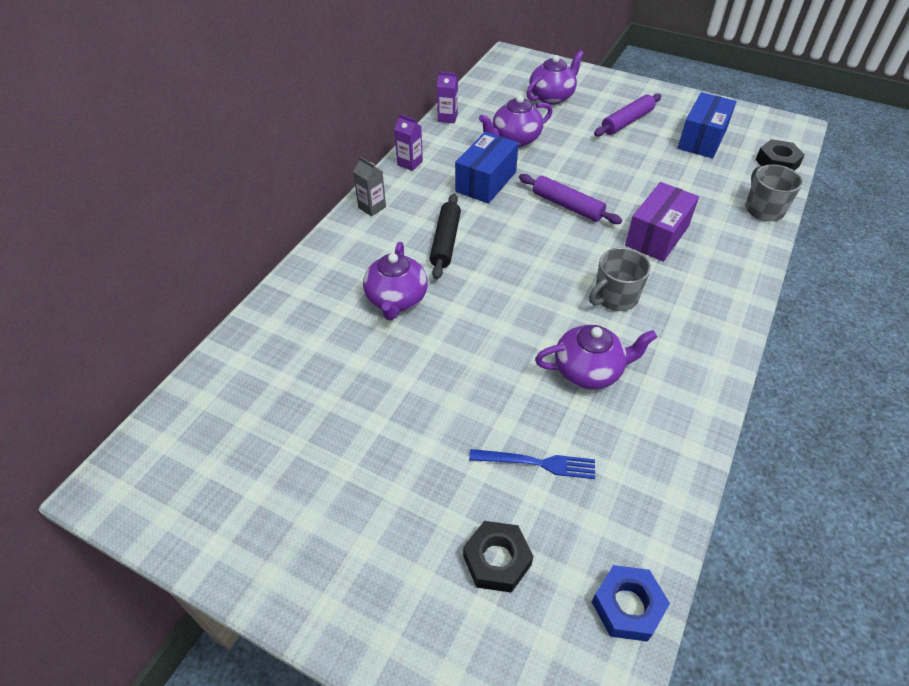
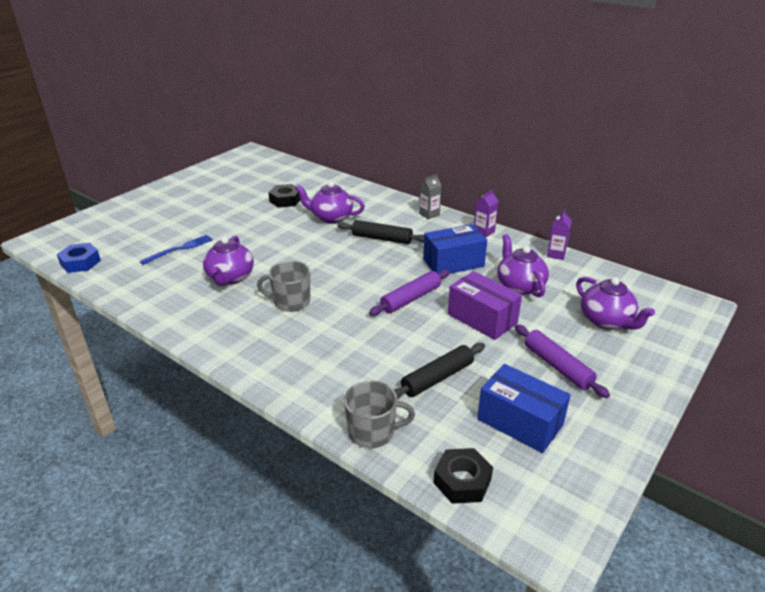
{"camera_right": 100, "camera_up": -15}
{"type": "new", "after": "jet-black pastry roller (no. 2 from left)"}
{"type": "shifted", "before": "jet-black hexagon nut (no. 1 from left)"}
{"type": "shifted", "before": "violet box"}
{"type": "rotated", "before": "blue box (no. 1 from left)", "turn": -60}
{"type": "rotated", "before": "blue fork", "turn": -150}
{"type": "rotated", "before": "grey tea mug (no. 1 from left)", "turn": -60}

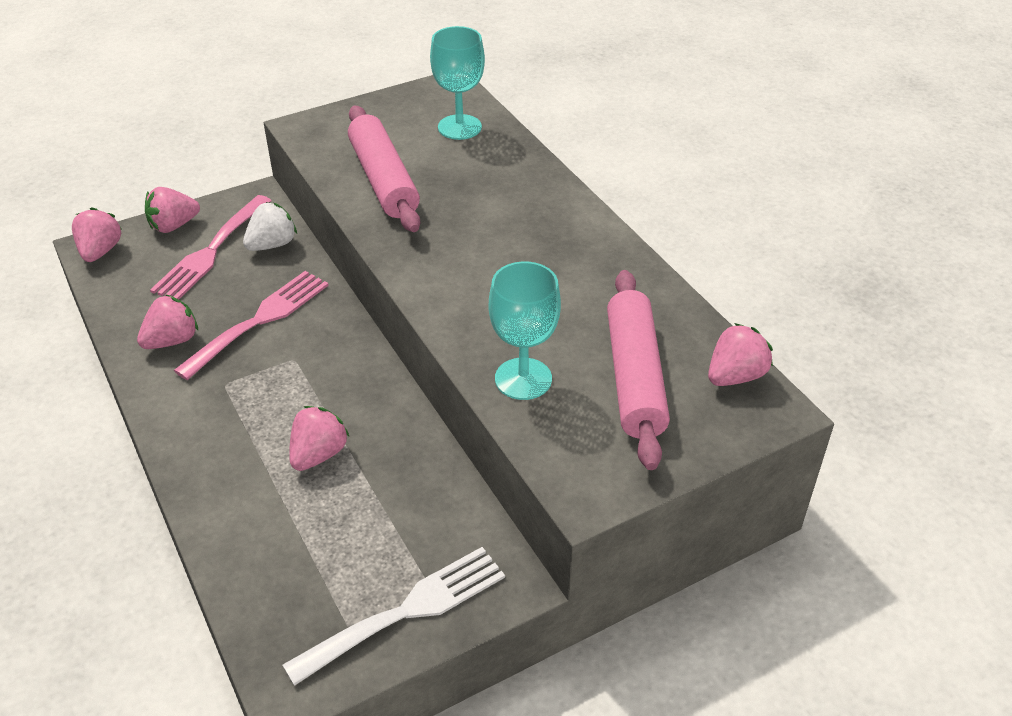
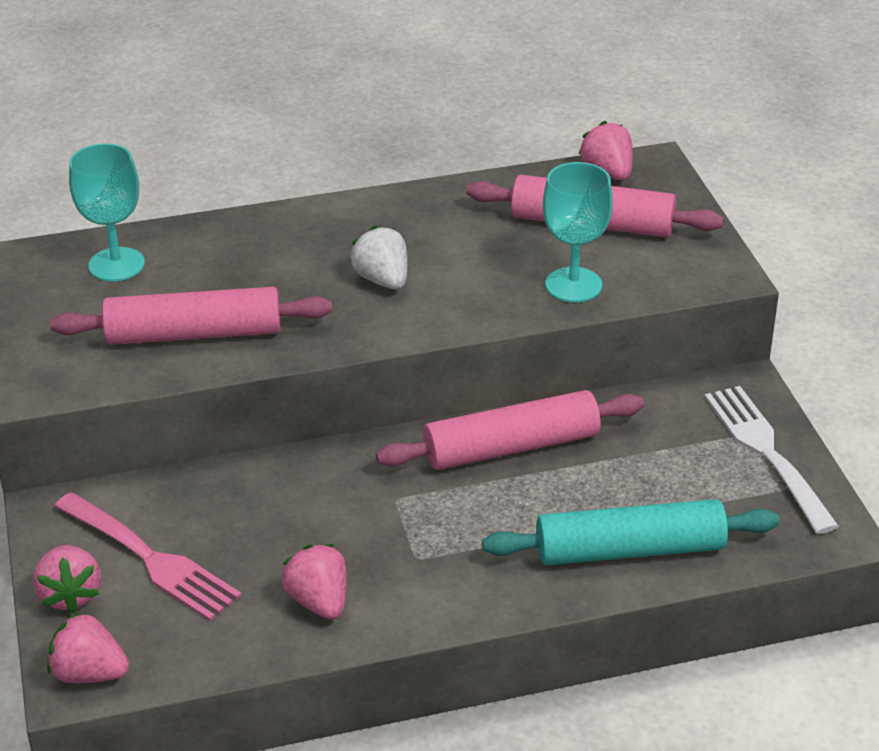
{"camera_right": -75, "camera_up": -5}
{"type": "gone", "before": "rose-pink fork (no. 2 from left)"}
{"type": "gone", "before": "rose-pink berry (no. 4 from left)"}
{"type": "new", "after": "rose-pink pastry roller (no. 2 from left)"}
{"type": "new", "after": "turquoise pastry roller"}
{"type": "shifted", "before": "white berry"}

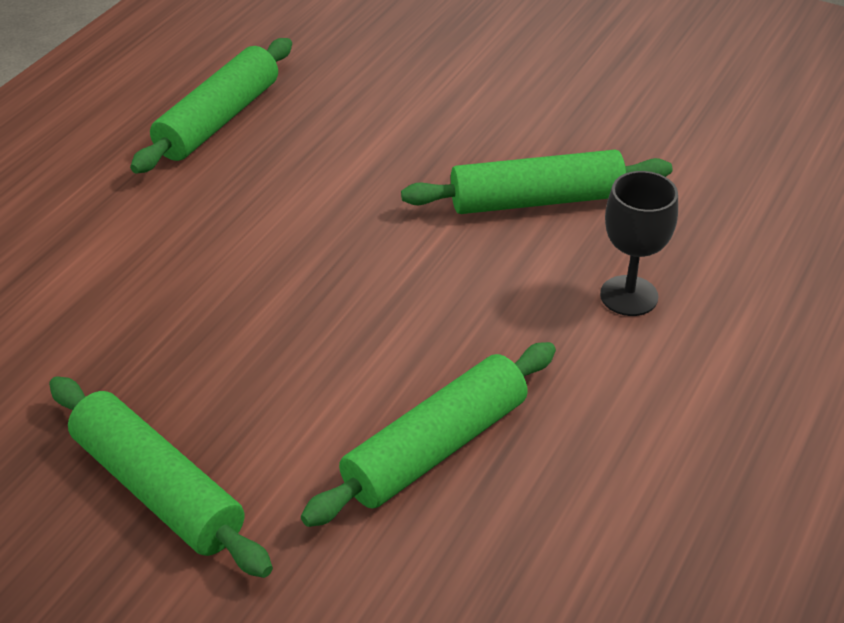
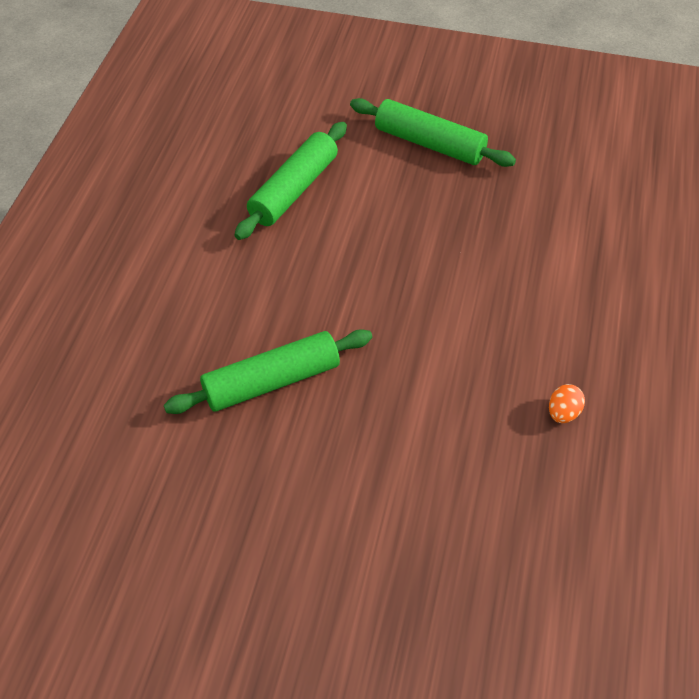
{"camera_right": 165, "camera_up": 10}
{"type": "gone", "before": "jet-black chalice"}
{"type": "swapped", "before": "leaf-green pastry roller (no. 2 from left)", "after": "orange egg shape"}

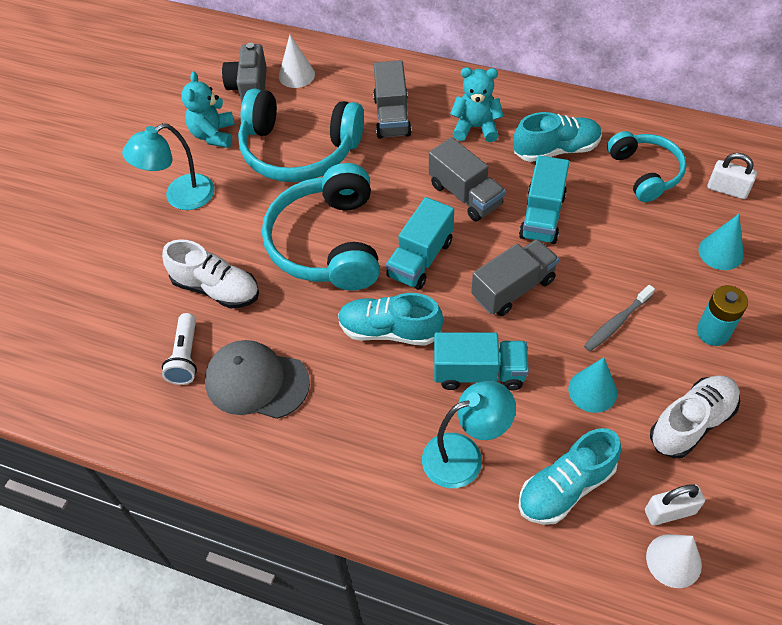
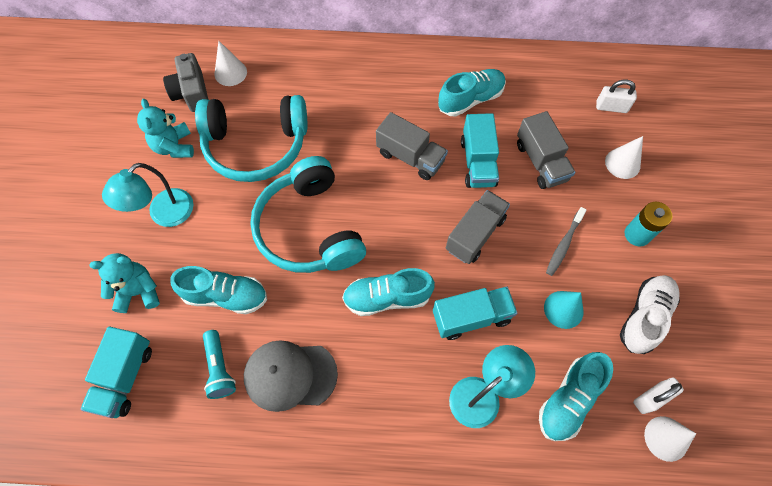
{"camera_right": -20, "camera_up": 10}
{"type": "gone", "before": "turquoise headphones (no. 3 from left)"}
{"type": "shifted", "before": "grey lorry (no. 1 from left in the first image)", "after": "grey lorry (no. 3 from left)"}
{"type": "shifted", "before": "turquoise lorry (no. 1 from left)"}
{"type": "shifted", "before": "turquoise teddy bear (no. 2 from left in the first image)", "after": "turquoise teddy bear (no. 1 from left)"}
{"type": "repainted", "before": "white lace-up shoe (no. 1 from left)", "after": "turquoise lace-up shoe (no. 1 from left)"}
{"type": "repainted", "before": "white pocket torch", "after": "turquoise pocket torch"}
{"type": "repainted", "before": "turquoise solid cone (no. 2 from left)", "after": "white solid cone (no. 2 from left)"}

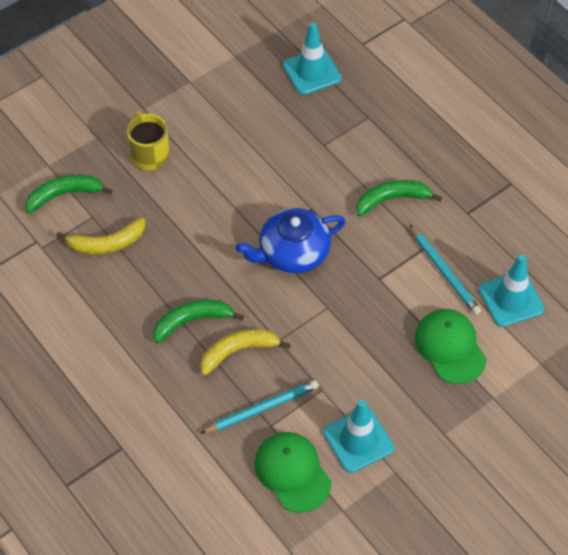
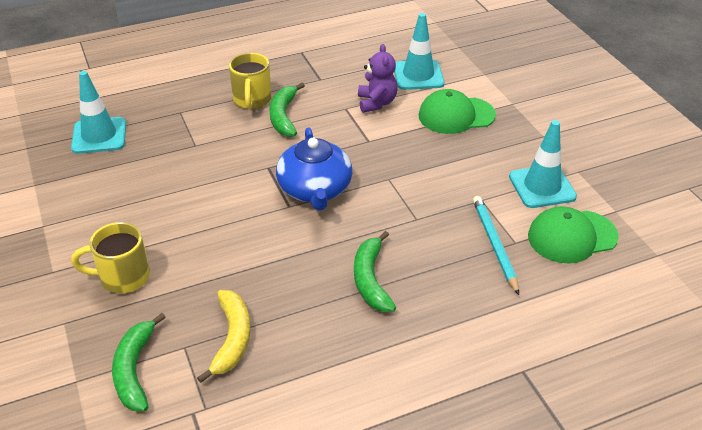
{"camera_right": -75, "camera_up": -15}
{"type": "gone", "before": "bright yellow banana fruit (no. 2 from left)"}
{"type": "new", "after": "bright yellow tea mug (no. 2 from left)"}
{"type": "swapped", "before": "turquoise lead pencil (no. 2 from left)", "after": "violet teddy bear"}

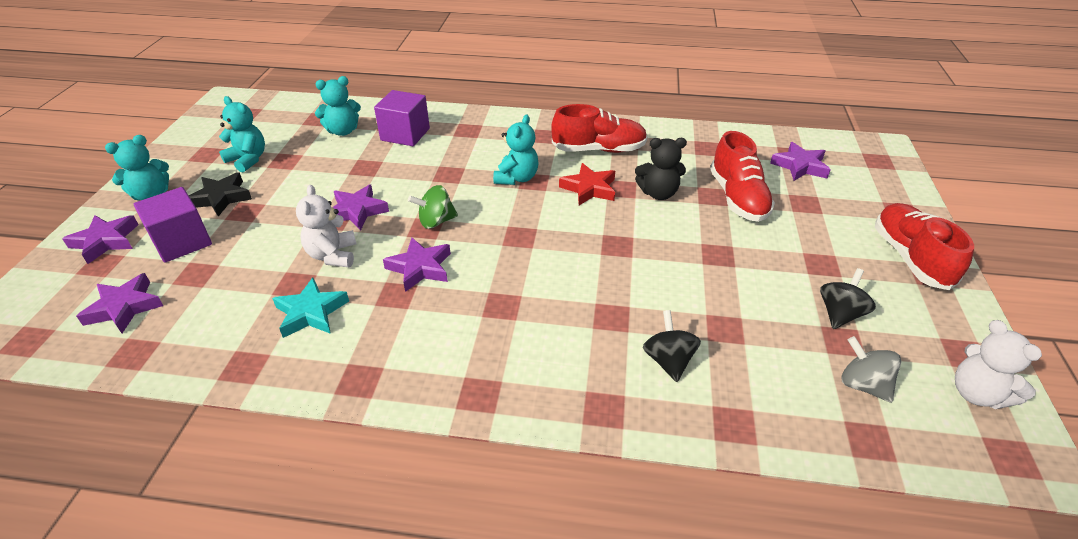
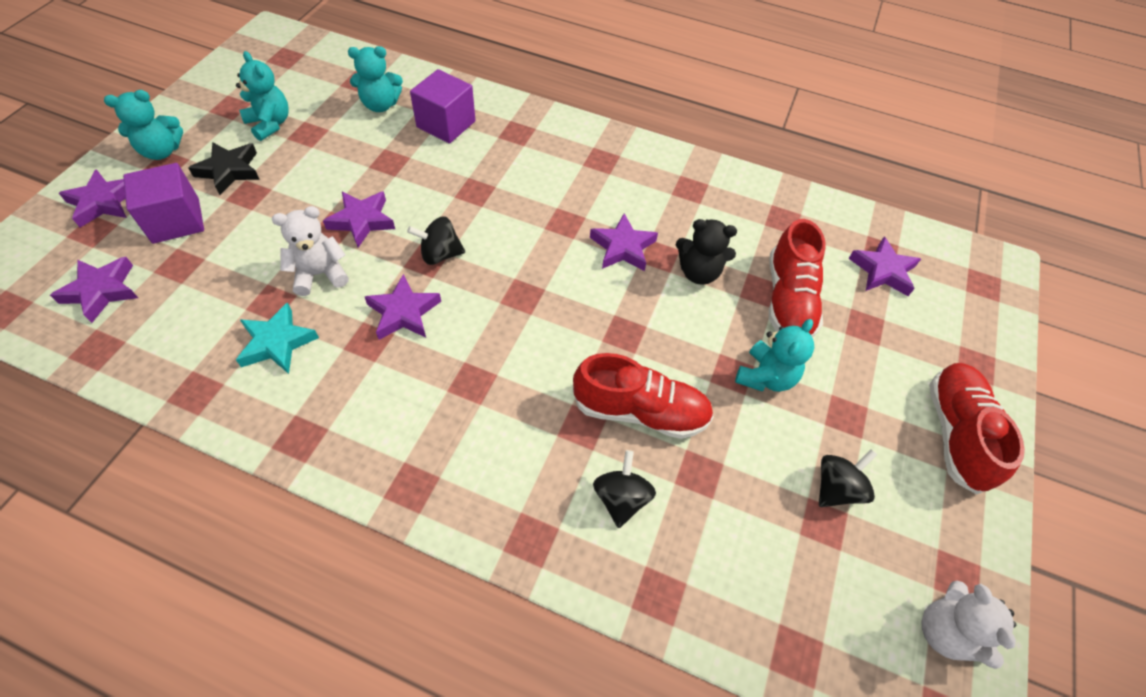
{"camera_right": 10, "camera_up": 15}
{"type": "gone", "before": "grey toy top"}
{"type": "shifted", "before": "turquoise teddy bear (no. 4 from left)"}
{"type": "shifted", "before": "red lace-up shoe (no. 1 from left)"}
{"type": "repainted", "before": "leaf-green toy top", "after": "jet-black toy top (no. 1 from left)"}
{"type": "repainted", "before": "red five-pointed star", "after": "violet five-pointed star (no. 5 from left)"}
{"type": "rotated", "before": "white teddy bear (no. 1 from left)", "turn": 60}

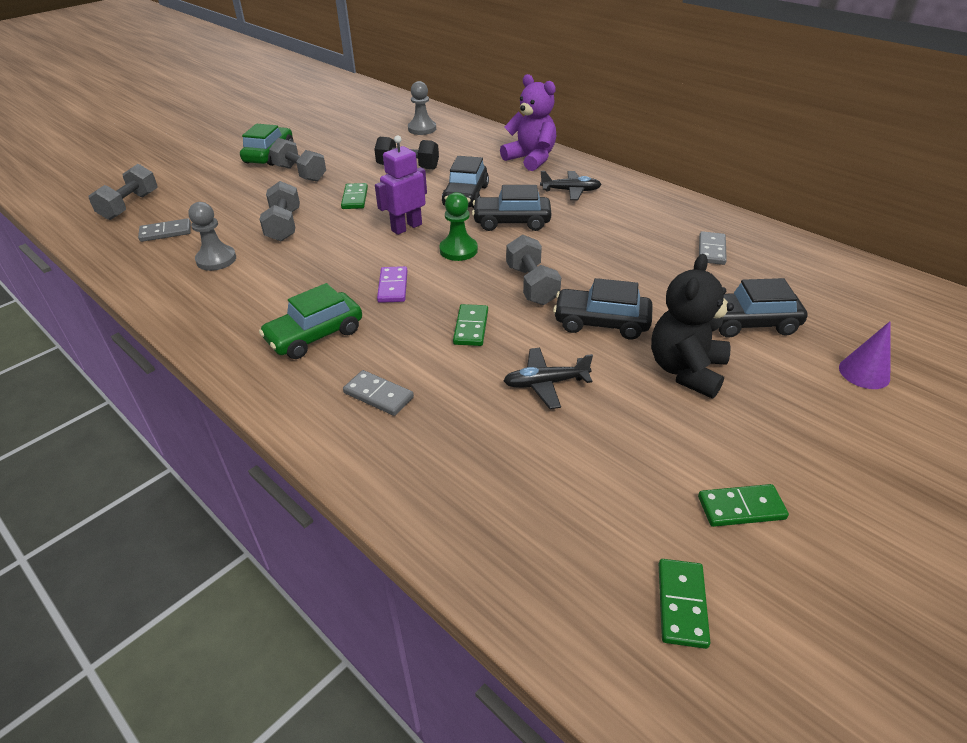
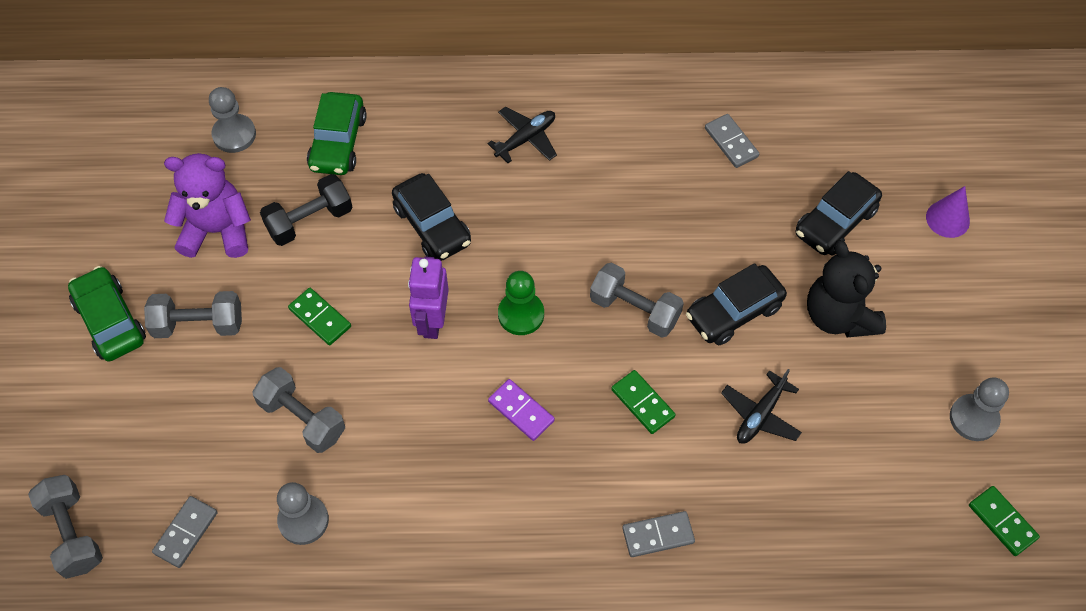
{"camera_right": -45, "camera_up": 20}
{"type": "gone", "before": "jet-black automobile (no. 2 from left)"}
{"type": "shifted", "before": "leaf-green automobile (no. 2 from left)"}
{"type": "shifted", "before": "violet teddy bear"}
{"type": "swapped", "before": "leaf-green domino tile (no. 4 from left)", "after": "grey pawn (no. 3 from left)"}

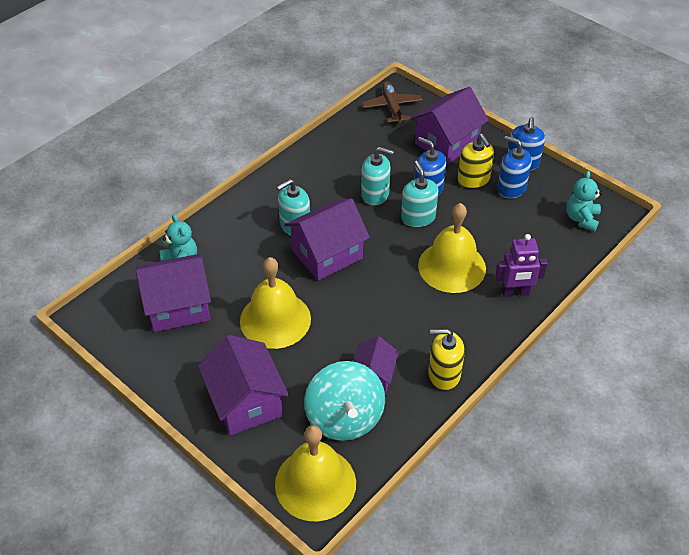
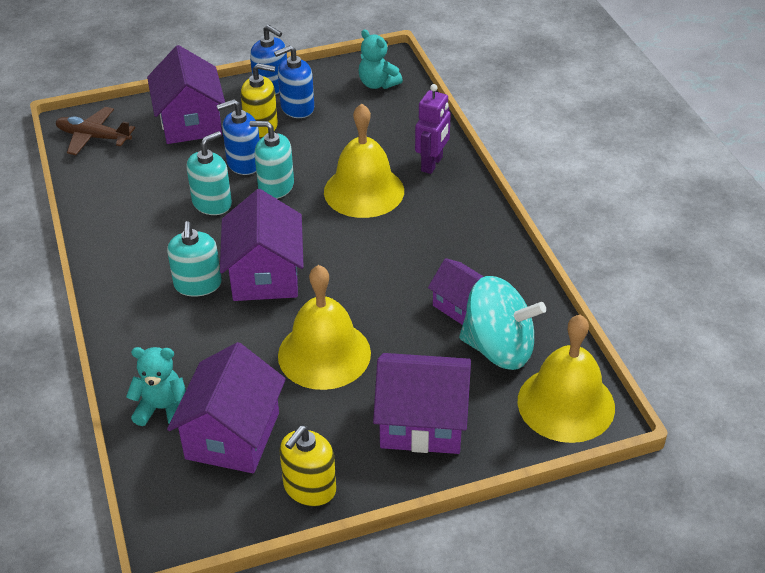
{"camera_right": -60, "camera_up": -5}
{"type": "shifted", "before": "bright yellow soap dispenser (no. 1 from left in the first image)", "after": "bright yellow soap dispenser (no. 2 from left)"}

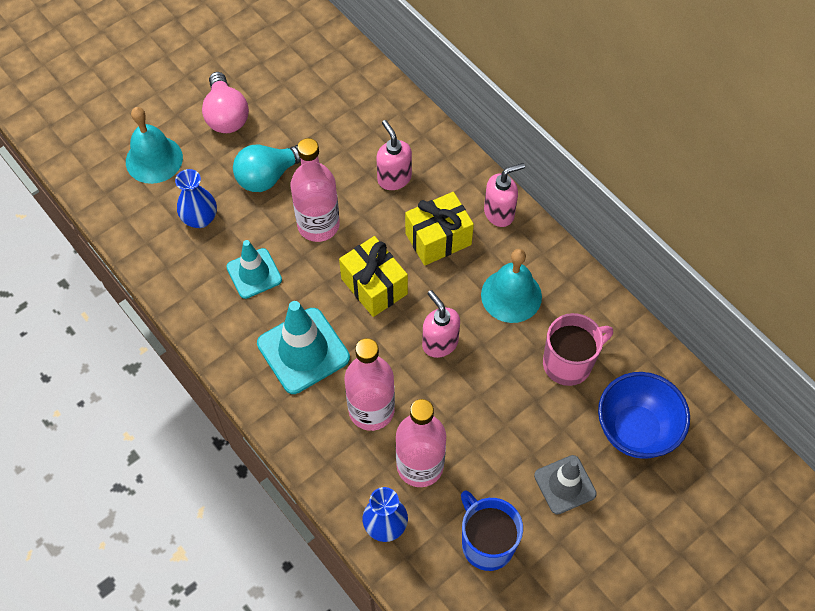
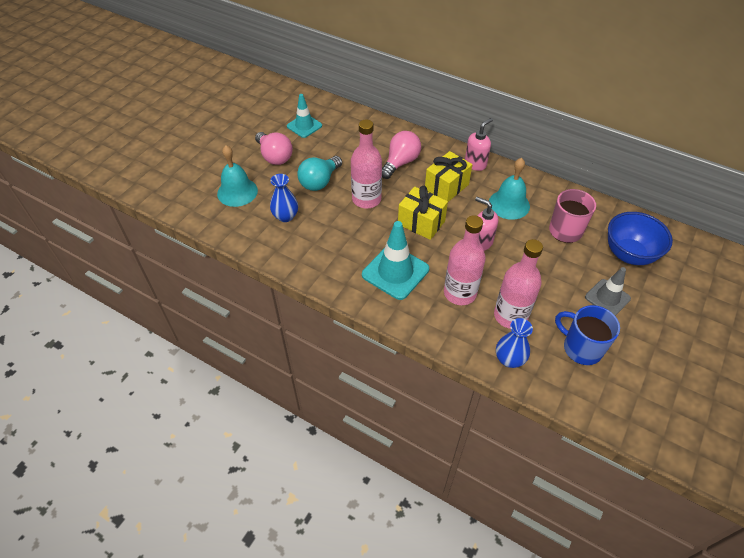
{"camera_right": -20, "camera_up": -10}
{"type": "shifted", "before": "turquoise road cone (no. 1 from left)"}
{"type": "swapped", "before": "rose-pink soap dispenser (no. 1 from left)", "after": "rose-pink lightbulb (no. 2 from left)"}

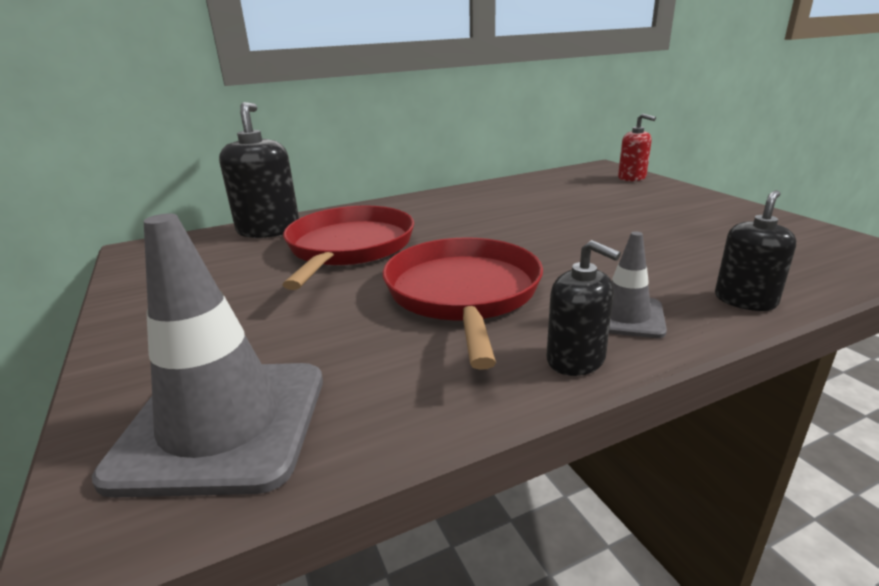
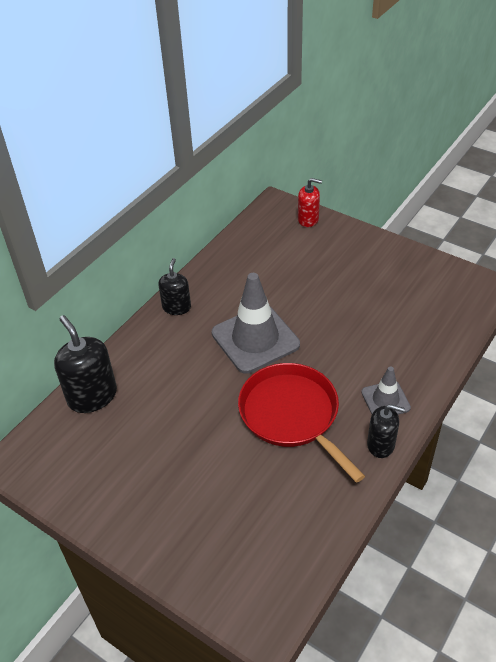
{"camera_right": -30, "camera_up": 20}
{"type": "gone", "before": "red frying pan (no. 1 from left)"}
{"type": "shifted", "before": "grey road cone (no. 1 from left)"}
{"type": "shifted", "before": "jet-black soap dispenser (no. 3 from left in the first image)", "after": "jet-black soap dispenser (no. 2 from left)"}

